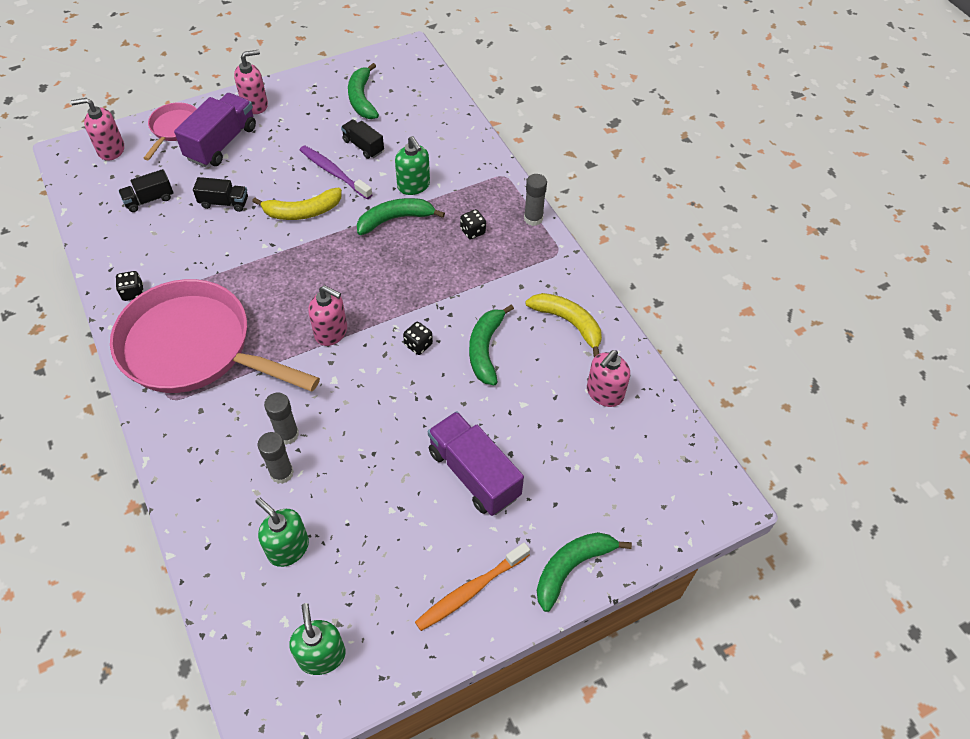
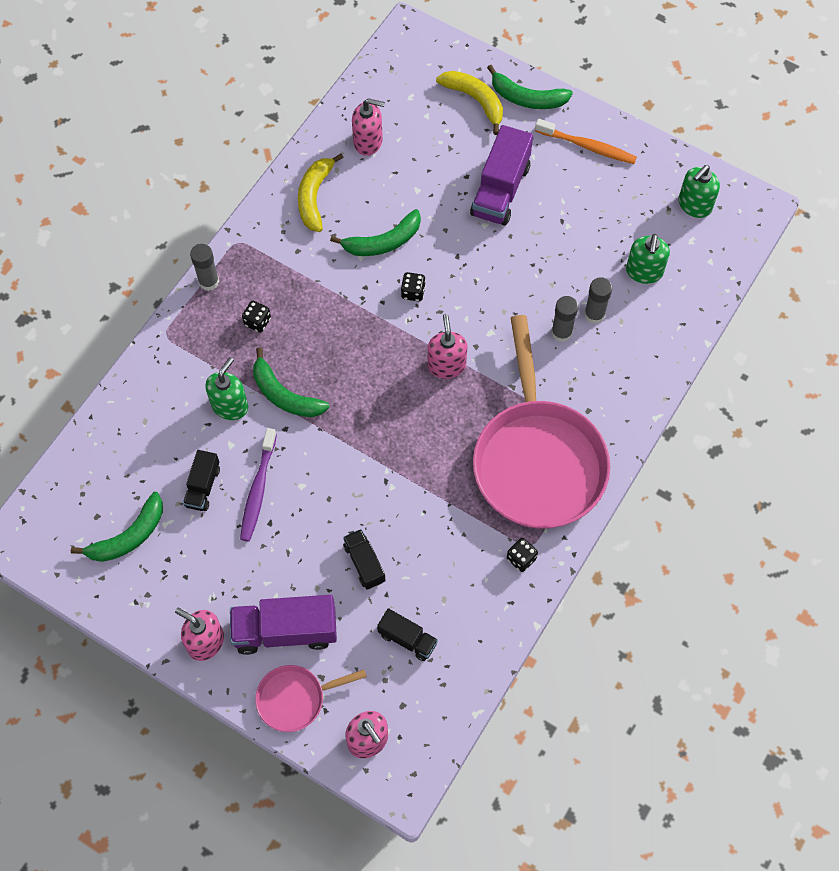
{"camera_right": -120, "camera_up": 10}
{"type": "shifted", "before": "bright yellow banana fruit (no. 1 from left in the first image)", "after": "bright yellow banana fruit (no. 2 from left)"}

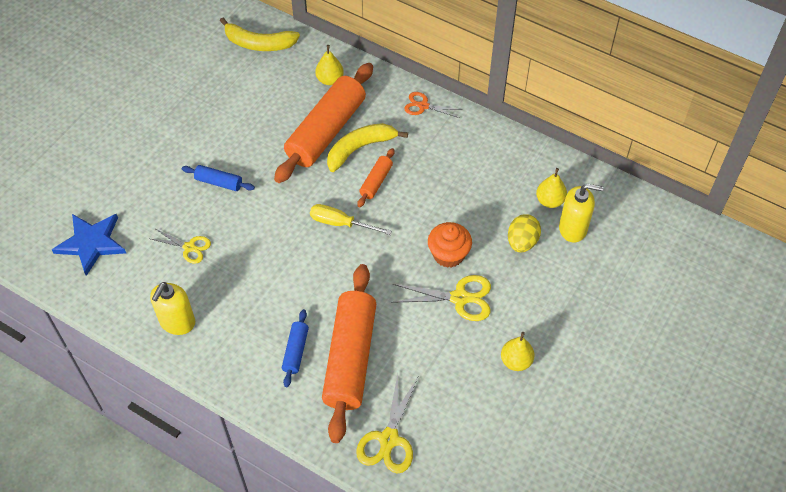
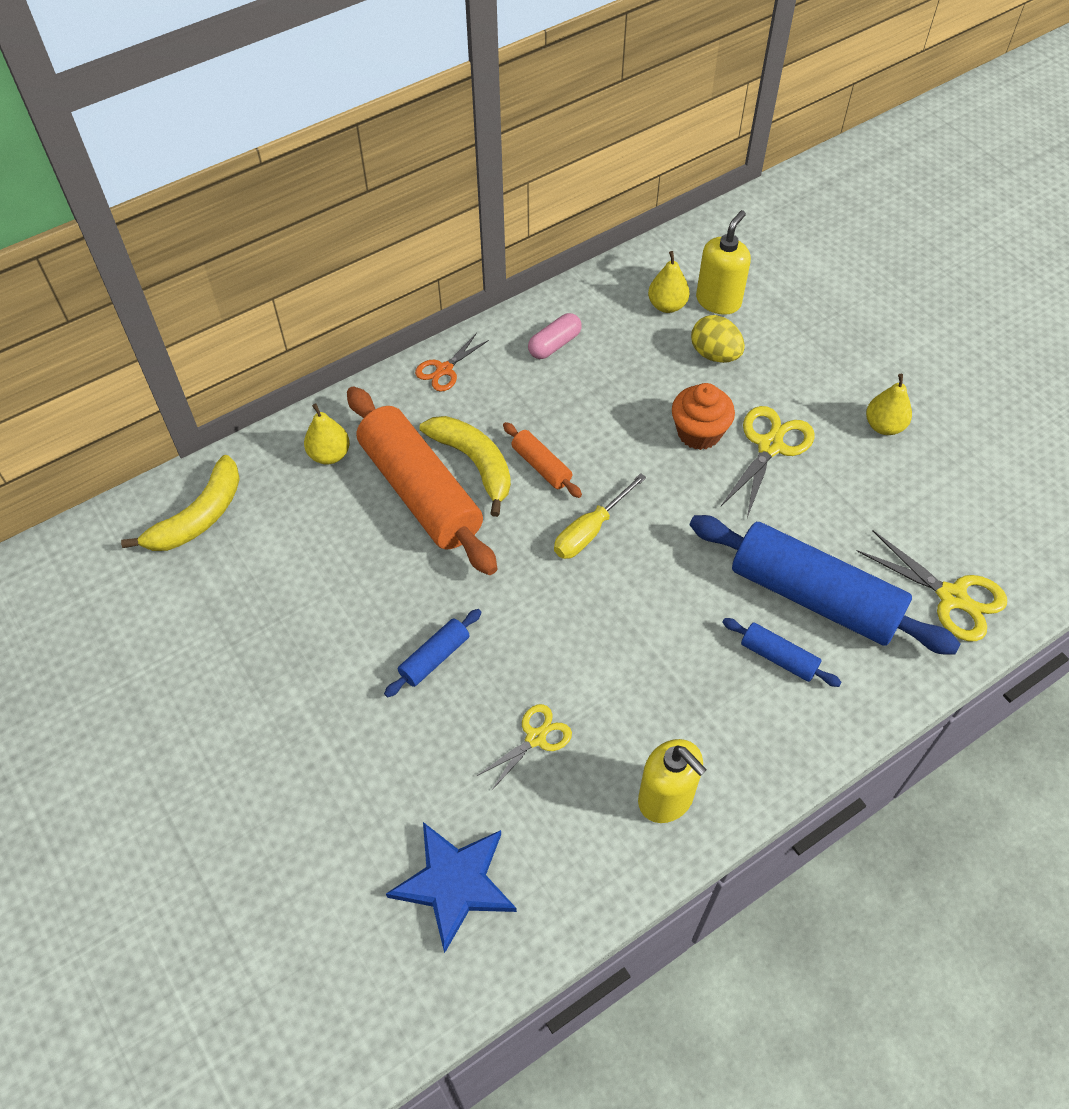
{"camera_right": -65, "camera_up": 0}
{"type": "new", "after": "rose-pink capsule"}
{"type": "repainted", "before": "orange pastry roller (no. 2 from left)", "after": "blue pastry roller (no. 3 from left)"}
{"type": "rotated", "before": "bright yellow banana fruit (no. 2 from left)", "turn": 150}

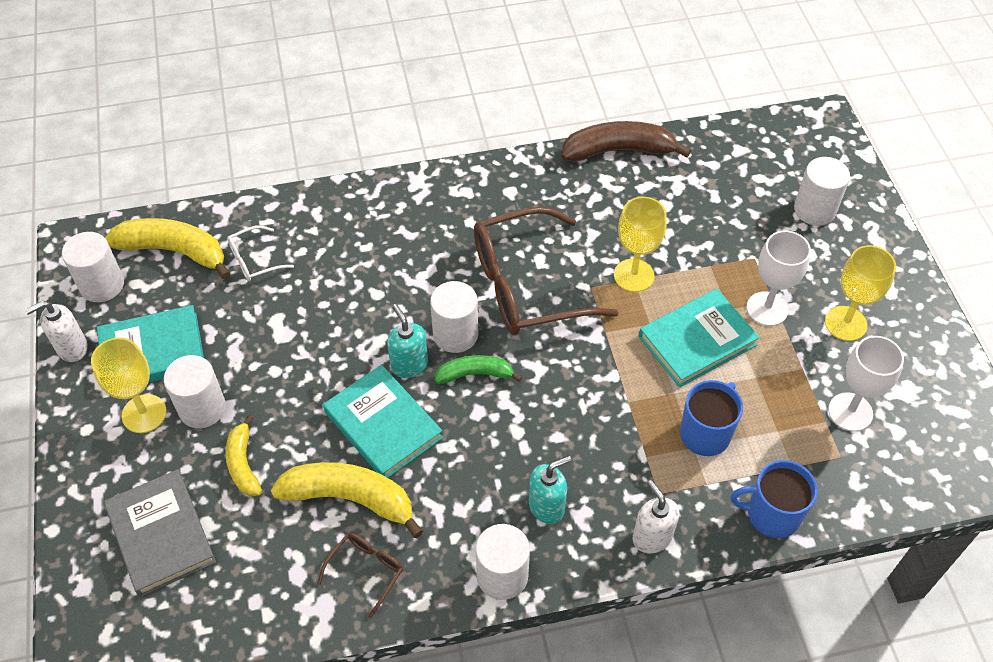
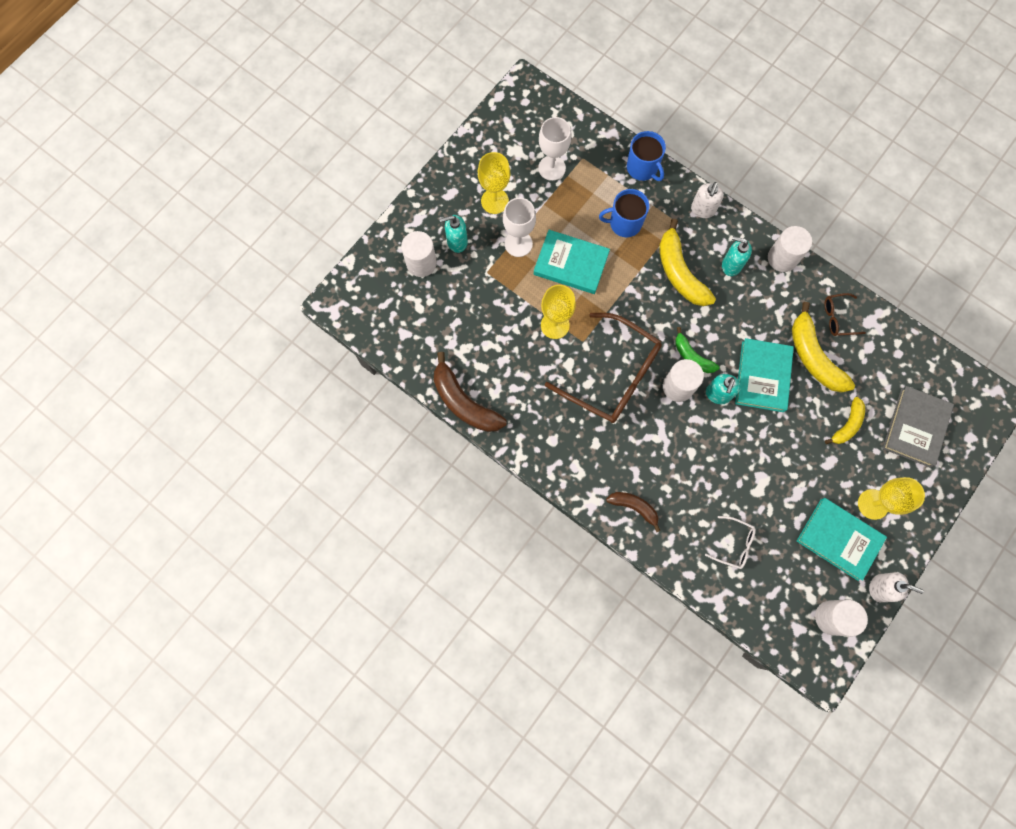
{"camera_right": -130, "camera_up": 20}
{"type": "gone", "before": "white cylinder shape (no. 2 from left)"}
{"type": "new", "after": "turquoise soap dispenser (no. 1 from left)"}
{"type": "new", "after": "russet banana fruit (no. 2 from left)"}
{"type": "shifted", "before": "bright yellow banana fruit (no. 1 from left)"}

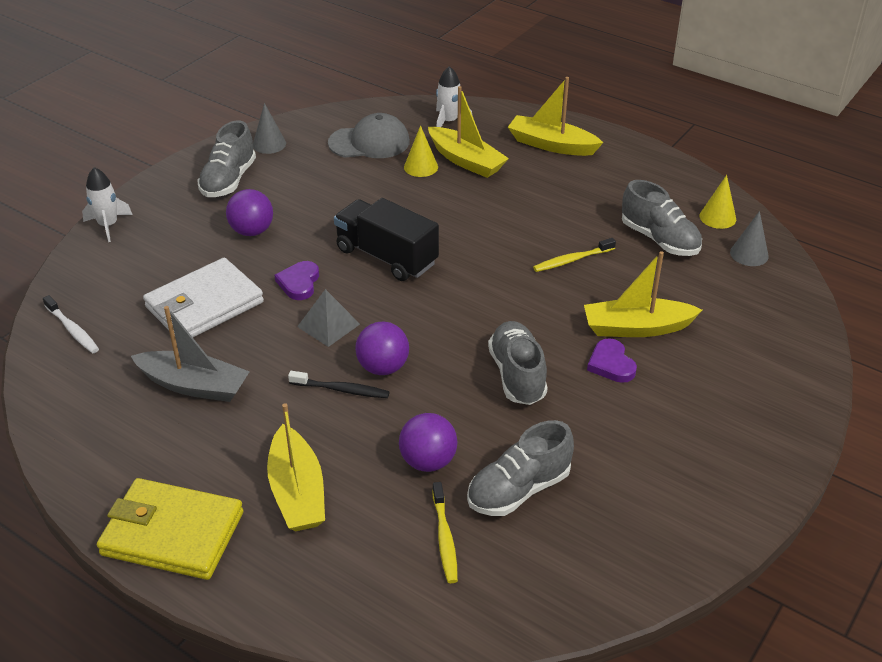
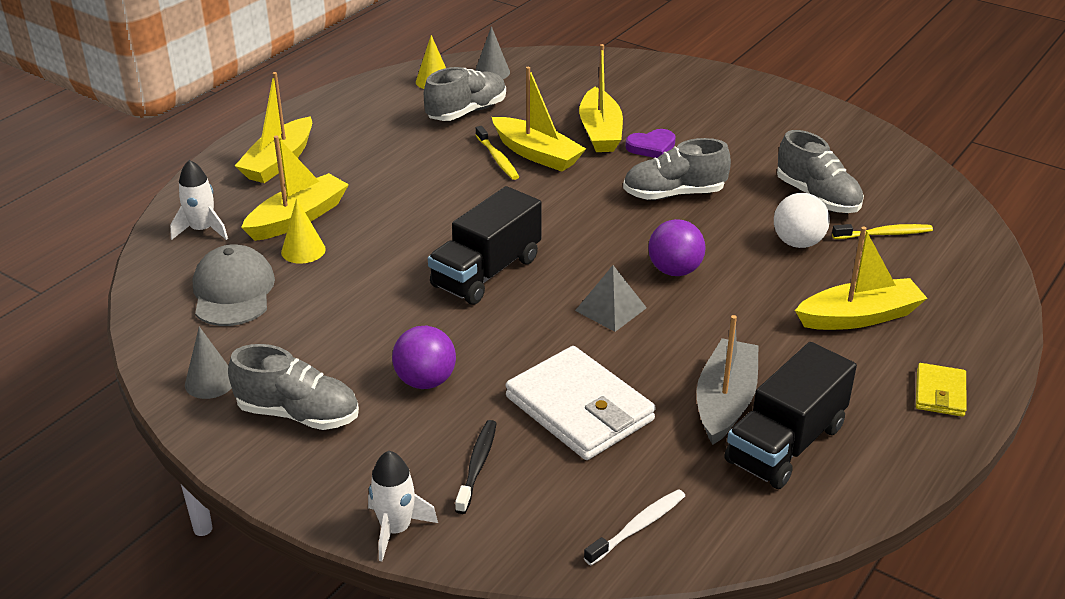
{"camera_right": -90, "camera_up": -5}
{"type": "gone", "before": "violet love heart (no. 1 from left)"}
{"type": "new", "after": "bright yellow sailboat (no. 3 from left)"}
{"type": "new", "after": "jet-black lorry (no. 2 from left)"}
{"type": "shifted", "before": "jet-black tooth brush"}
{"type": "repainted", "before": "violet ball (no. 3 from left)", "after": "white ball"}
{"type": "scaled", "before": "bright yellow wallet", "scale": 0.51}

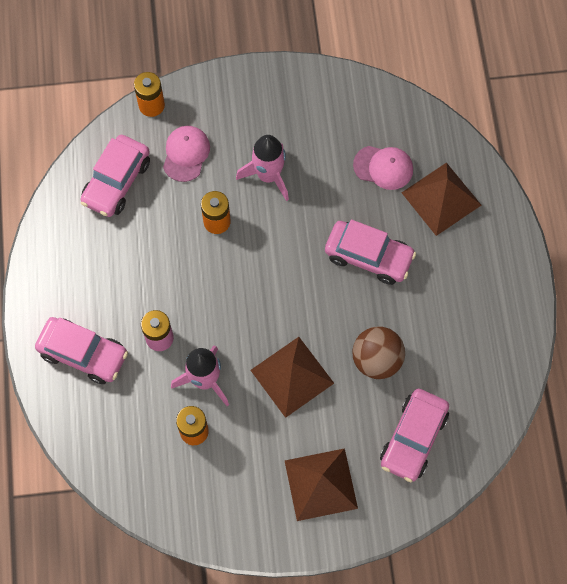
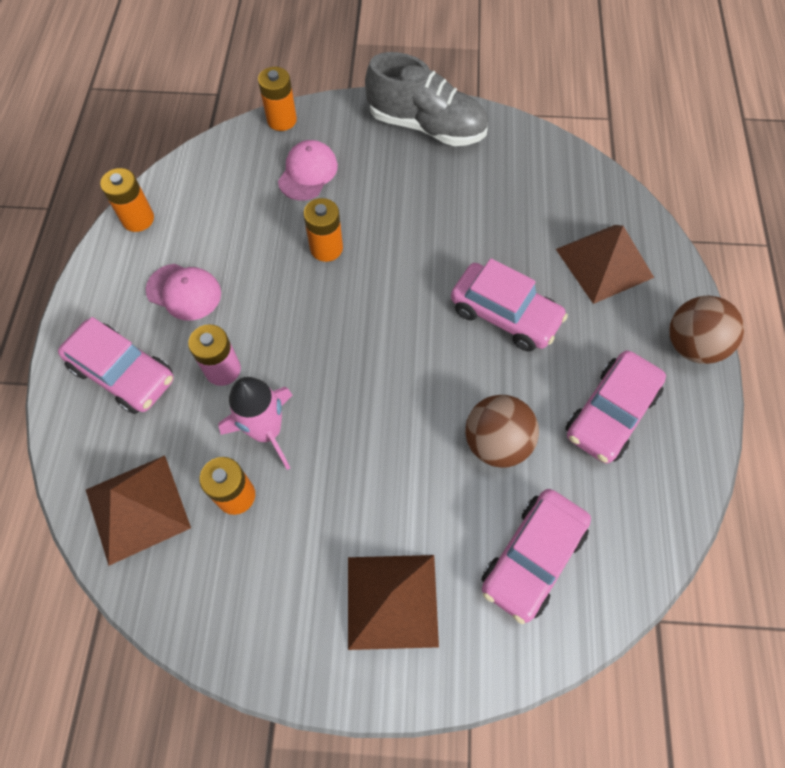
{"camera_right": 10, "camera_up": -5}
{"type": "gone", "before": "rose-pink rocket (no. 2 from left)"}
{"type": "new", "after": "orange AA battery (no. 1 from left)"}
{"type": "new", "after": "grey lace-up shoe"}
{"type": "new", "after": "russet ball (no. 2 from left)"}
{"type": "shifted", "before": "rose-pink automobile (no. 2 from left in the first image)", "after": "rose-pink automobile (no. 4 from left)"}
{"type": "shifted", "before": "russet solid pyramid (no. 1 from left)"}
{"type": "shifted", "before": "rose-pink cap (no. 2 from left in the first image)", "after": "rose-pink cap (no. 1 from left)"}

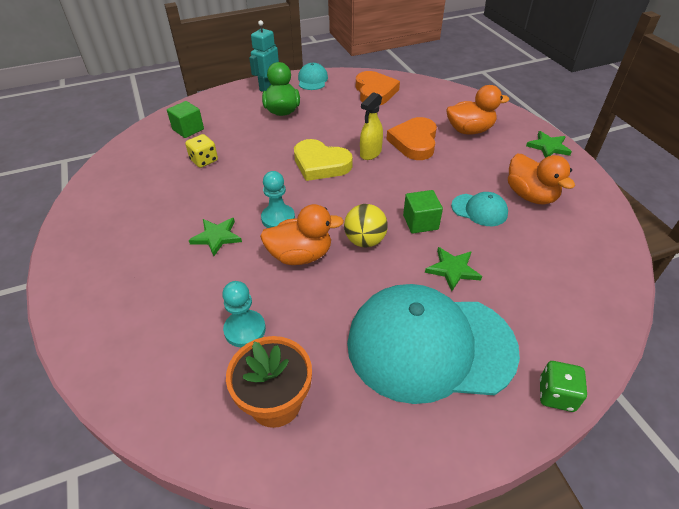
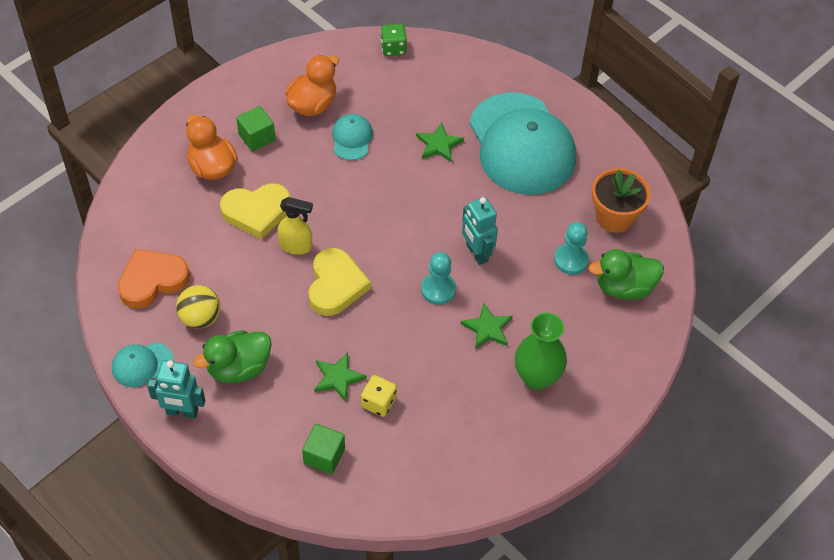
{"camera_right": -115, "camera_up": 10}
{"type": "new", "after": "leaf-green vase"}
{"type": "new", "after": "leaf-green rubber duck (no. 2 from left)"}
{"type": "shifted", "before": "bright yellow ball"}
{"type": "shifted", "before": "leaf-green cube (no. 2 from left in the first image)", "after": "leaf-green cube (no. 1 from left)"}
{"type": "shifted", "before": "leaf-green five-pointed star (no. 3 from left in the first image)", "after": "leaf-green five-pointed star (no. 1 from left)"}
{"type": "shifted", "before": "leaf-green die"}
{"type": "swapped", "before": "orange rubber duck (no. 1 from left)", "after": "turquoise robot figure (no. 2 from left)"}
{"type": "repainted", "before": "orange love heart (no. 2 from left)", "after": "bright yellow love heart (no. 1 from left)"}

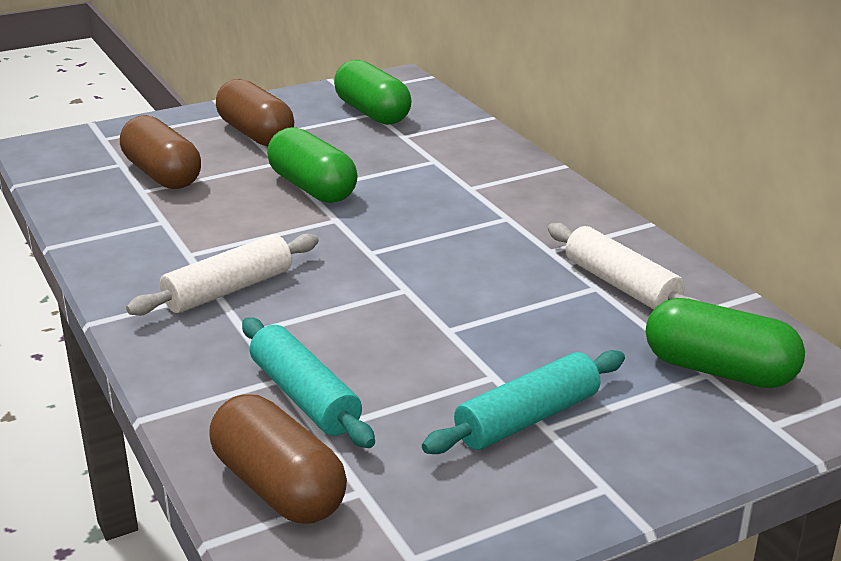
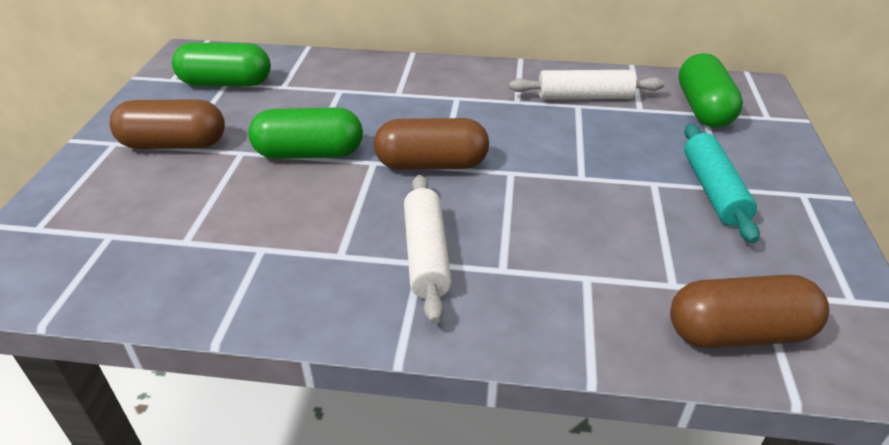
{"camera_right": -55, "camera_up": 10}
{"type": "gone", "before": "turquoise pastry roller (no. 1 from left)"}
{"type": "shifted", "before": "russet capsule (no. 1 from left in the first image)", "after": "russet capsule (no. 2 from left)"}
{"type": "rotated", "before": "leaf-green capsule (no. 3 from left)", "turn": -60}

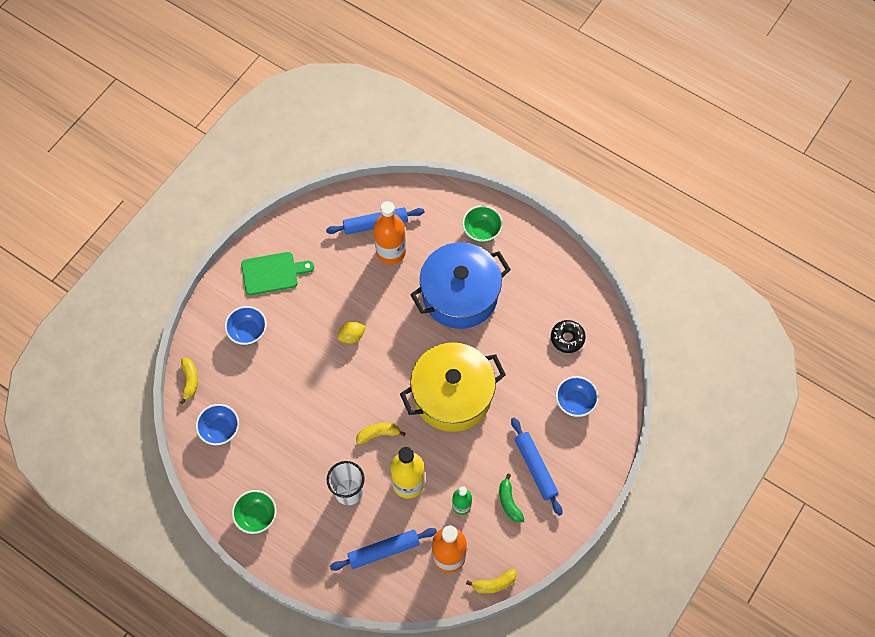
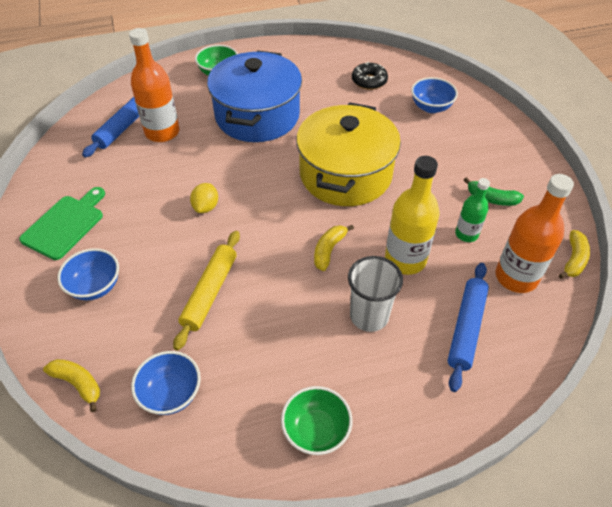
{"camera_right": -50, "camera_up": -15}
{"type": "gone", "before": "blue pastry roller (no. 3 from left)"}
{"type": "new", "after": "bright yellow pastry roller"}

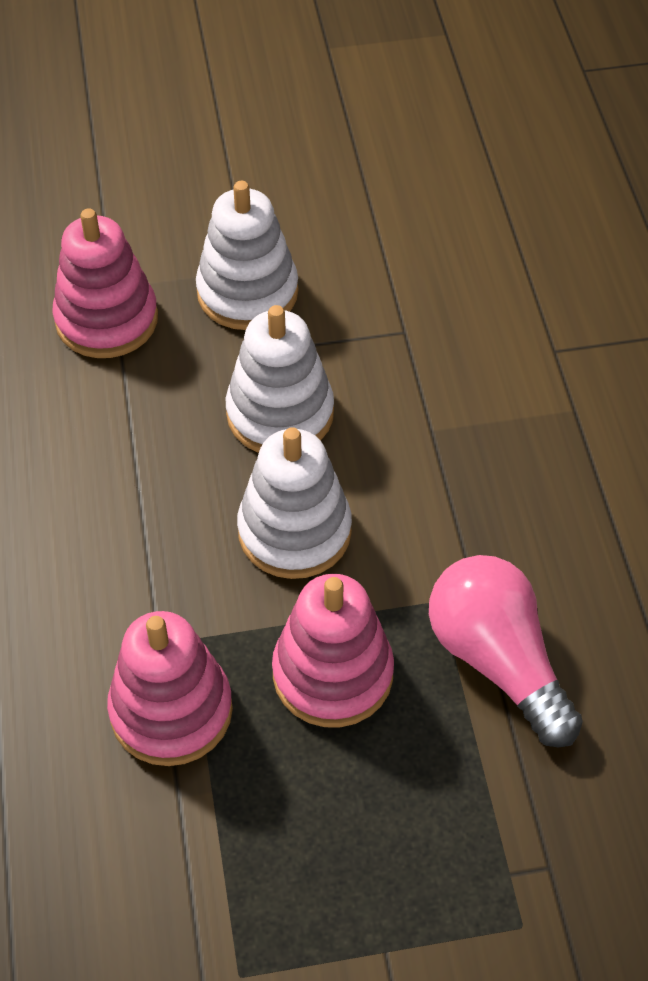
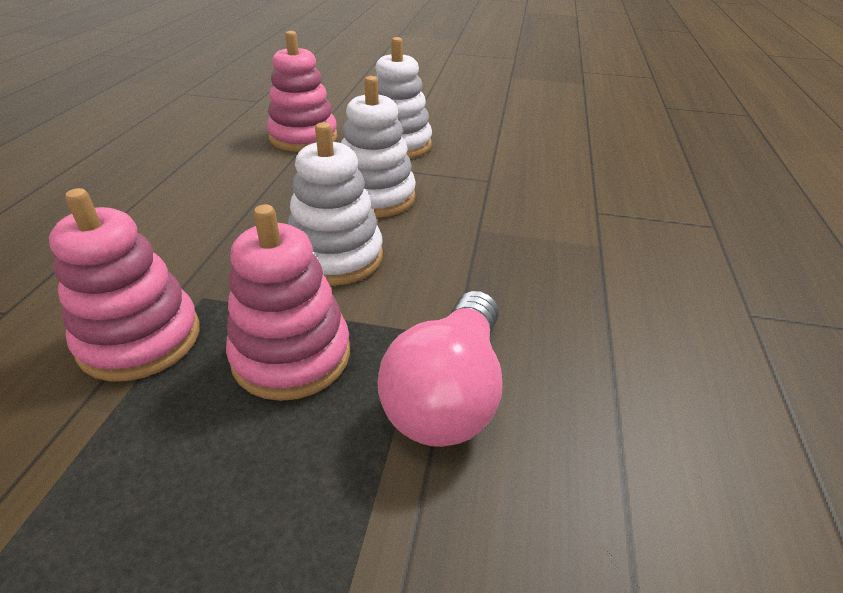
{"camera_right": 20, "camera_up": -15}
{"type": "rotated", "before": "rose-pink lightbulb", "turn": -150}

